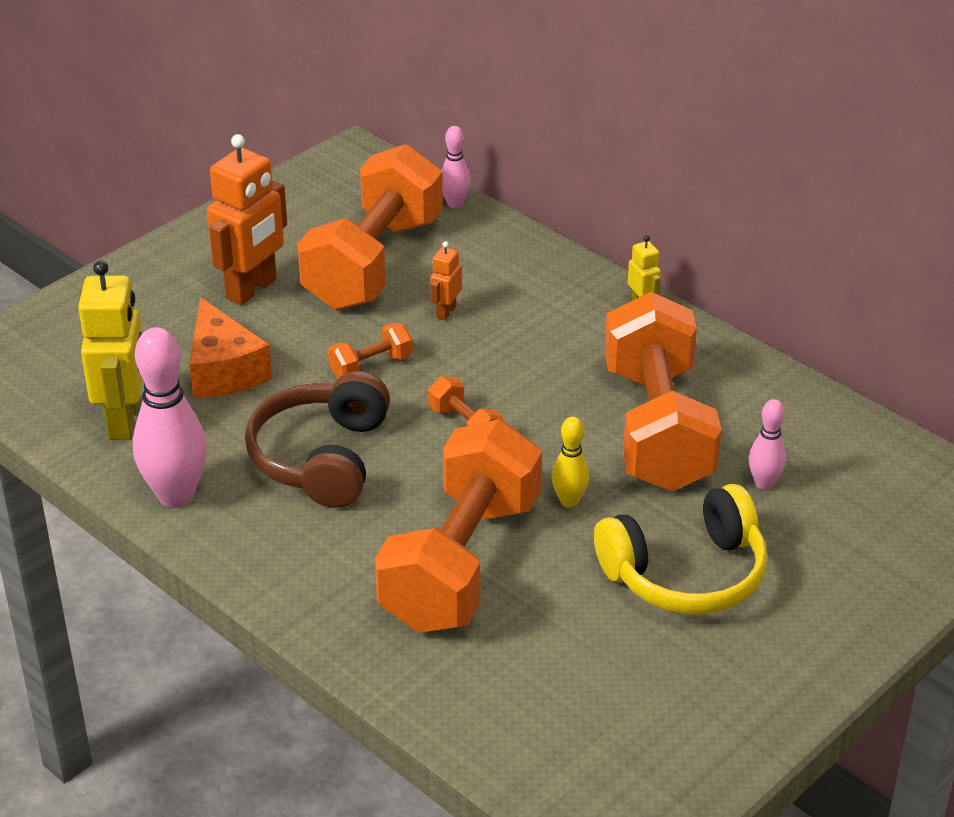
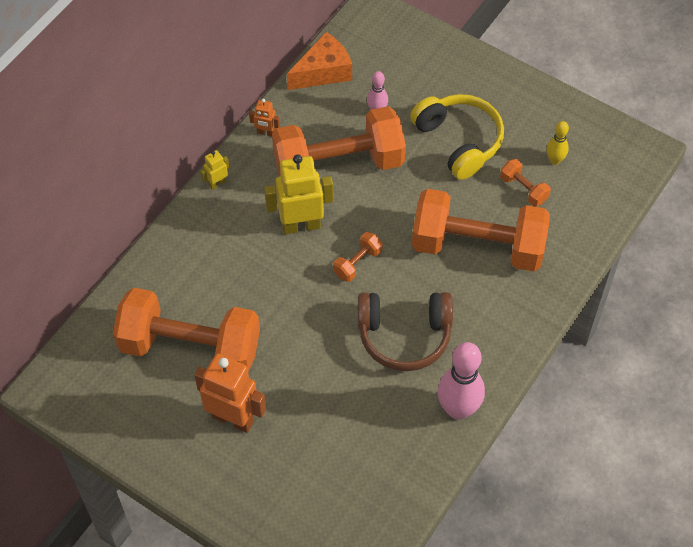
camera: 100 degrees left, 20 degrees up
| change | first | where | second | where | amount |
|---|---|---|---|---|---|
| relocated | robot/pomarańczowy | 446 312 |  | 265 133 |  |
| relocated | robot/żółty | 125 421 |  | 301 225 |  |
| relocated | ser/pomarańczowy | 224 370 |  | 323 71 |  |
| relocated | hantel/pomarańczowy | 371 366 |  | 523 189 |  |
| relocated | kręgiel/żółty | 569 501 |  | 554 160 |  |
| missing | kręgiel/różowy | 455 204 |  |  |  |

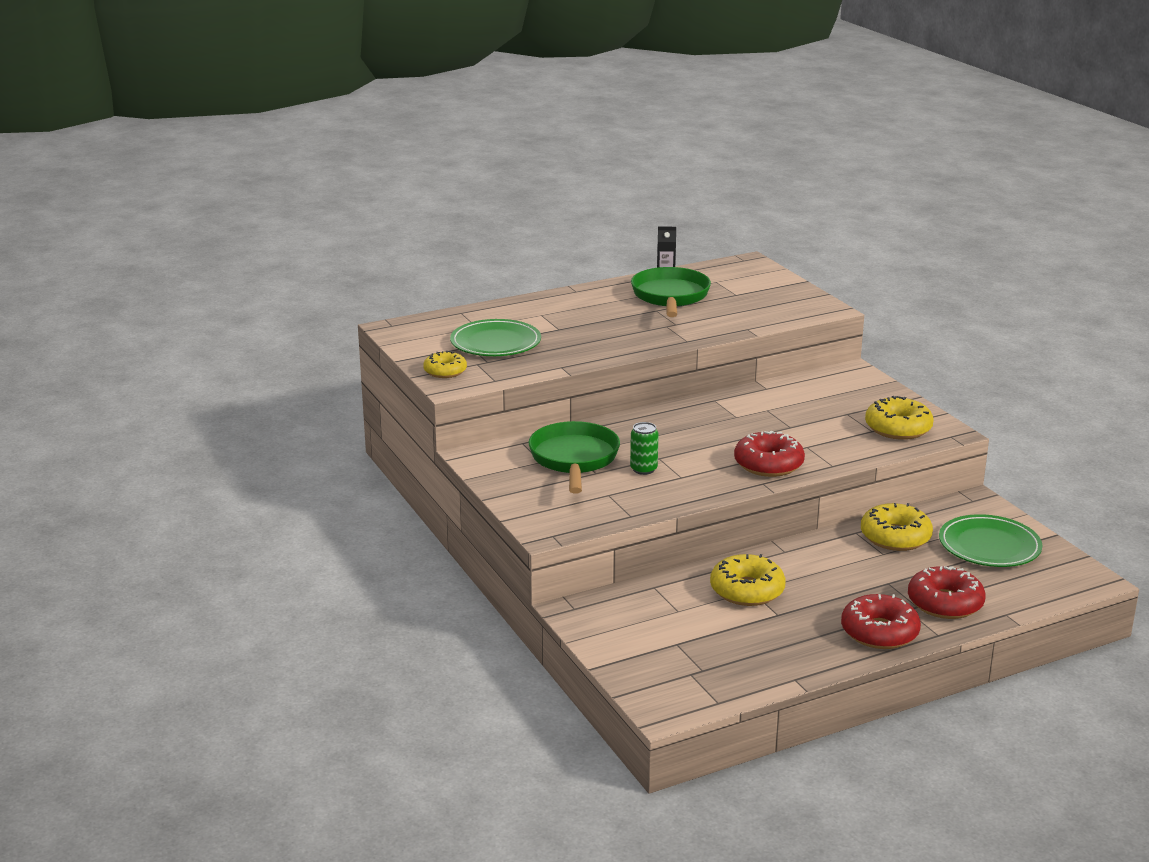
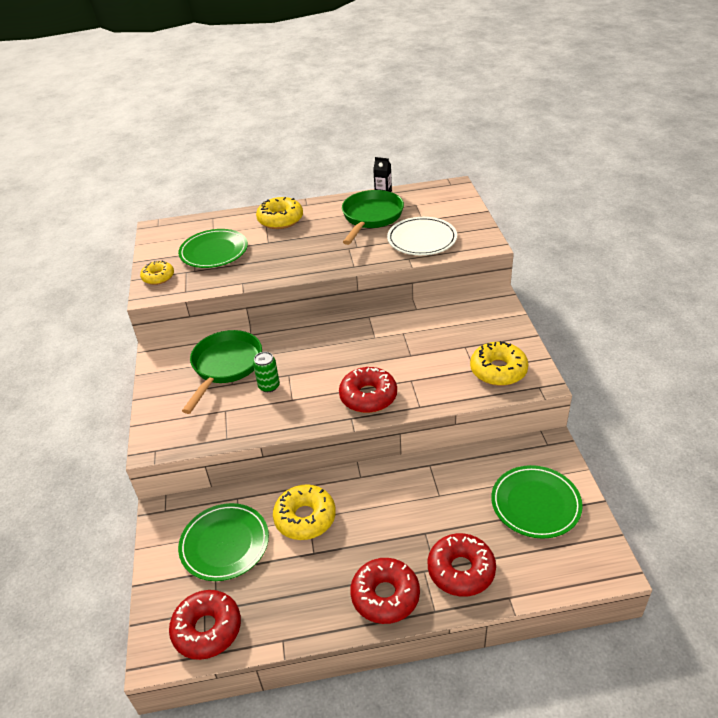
camera: 20 degrees right, 15 degrees up
| change | first | where | second | where | amount |
|---|---|---|---|---|---|
| appeared |  |  | donut/czerwony | 207 629 |  |
| appeared |  |  | talerz/zielony | 224 544 |  |
| relocated | donut/żółty | 895 537 |  | 280 219 |  |
| appeared |  |  | talerz/biały | 422 239 |  |

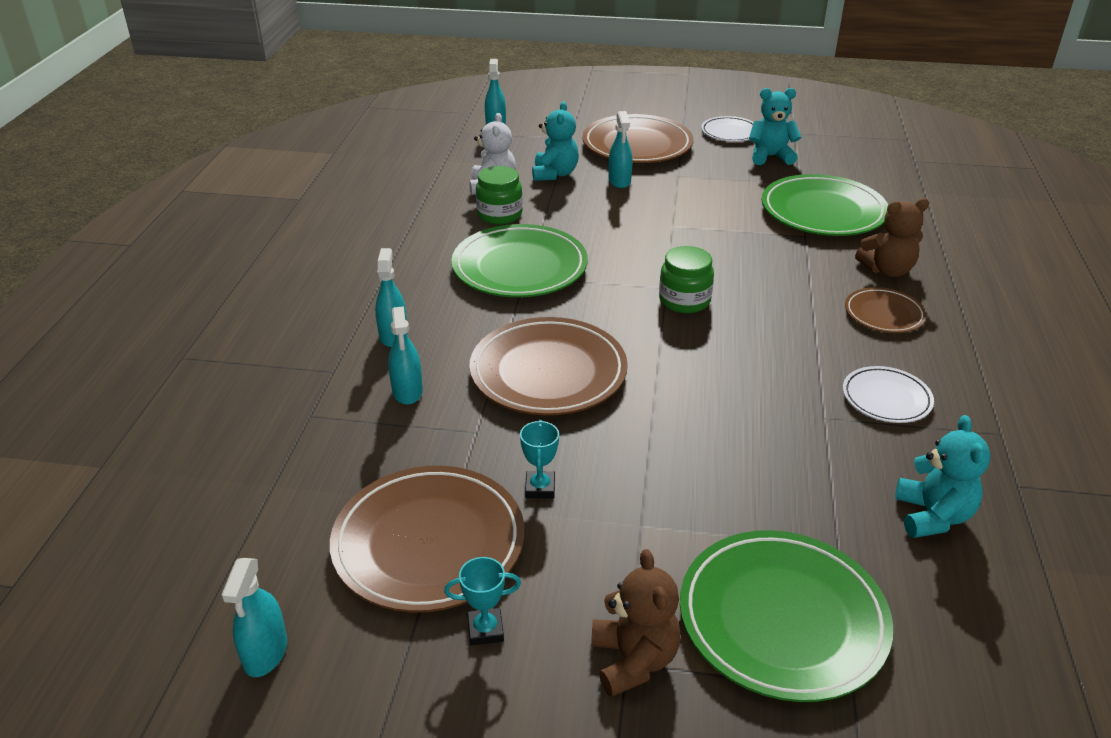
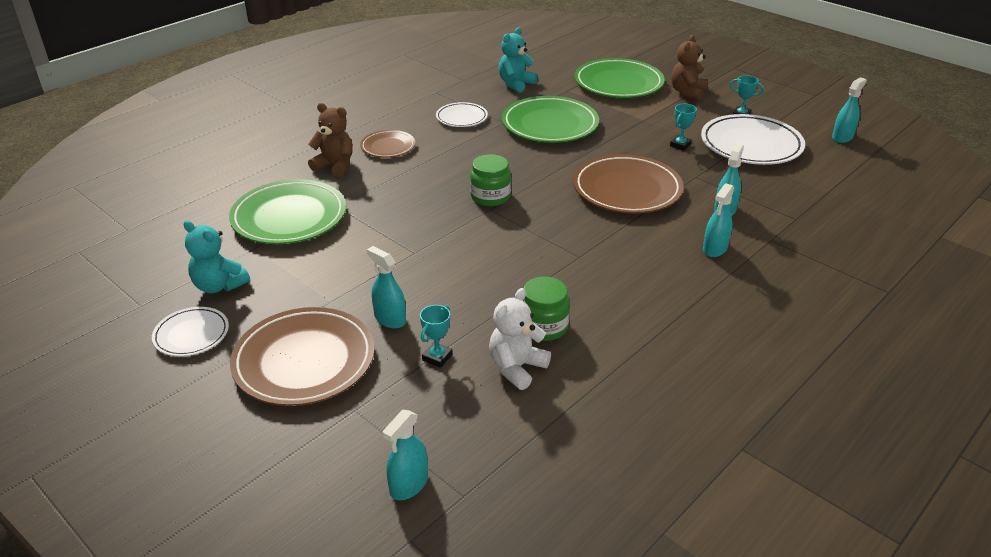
camera: 145 degrees left, 0 degrees up
| change | first | where | second | where | amount |
|---|---|---|---|---|---|
| spun | spryskiwacz/turkusowy | 619 181 |  | 390 319 | 75 degrees counterclockwise |
| exchanged | miś/turkusowy | 554 174 | puchar/turkusowy | 437 357 |  |
| relocated | talerz/zielony | 520 267 |  | 550 125 |  |
| colour | talerz/brązowy | 429 543 | talerz/biały | 751 145 |  |

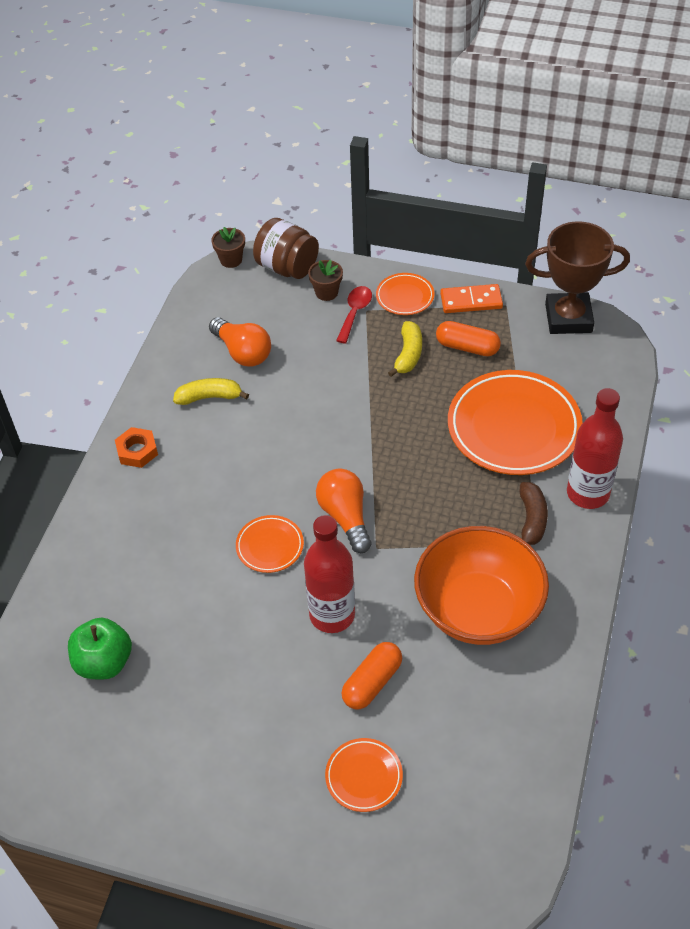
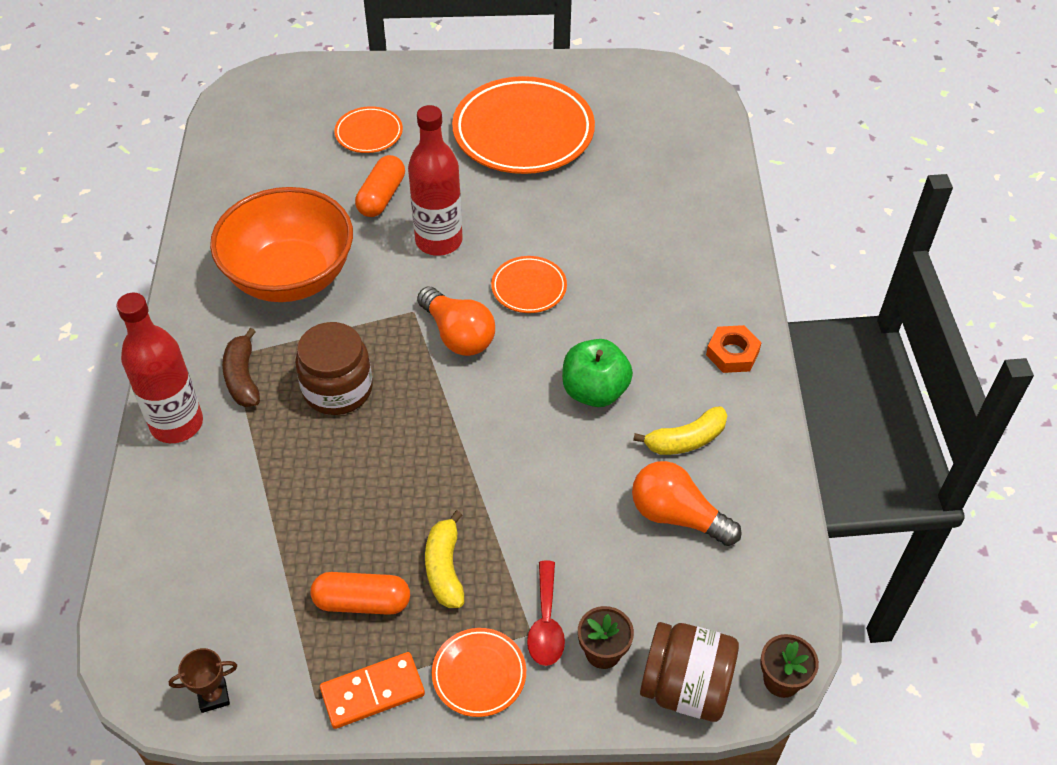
camera: 160 degrees right, 0 degrees up
| change | first | where | second | where | amount |
|---|---|---|---|---|---|
| size | puchar/brązowy | 568 318 |  | 213 696 | x0.42 |
| appeared |  |  | słoik/brązowy | 337 389 |  |
| relocated | talerz/pomarańczowy | 514 427 |  | 523 132 |  |
| relocated | jabłko/zielony | 104 662 |  | 594 391 |  |

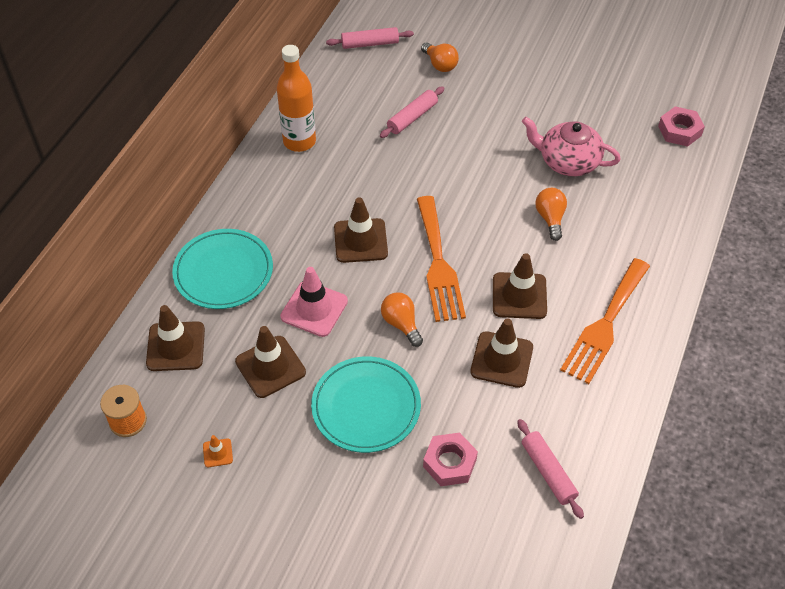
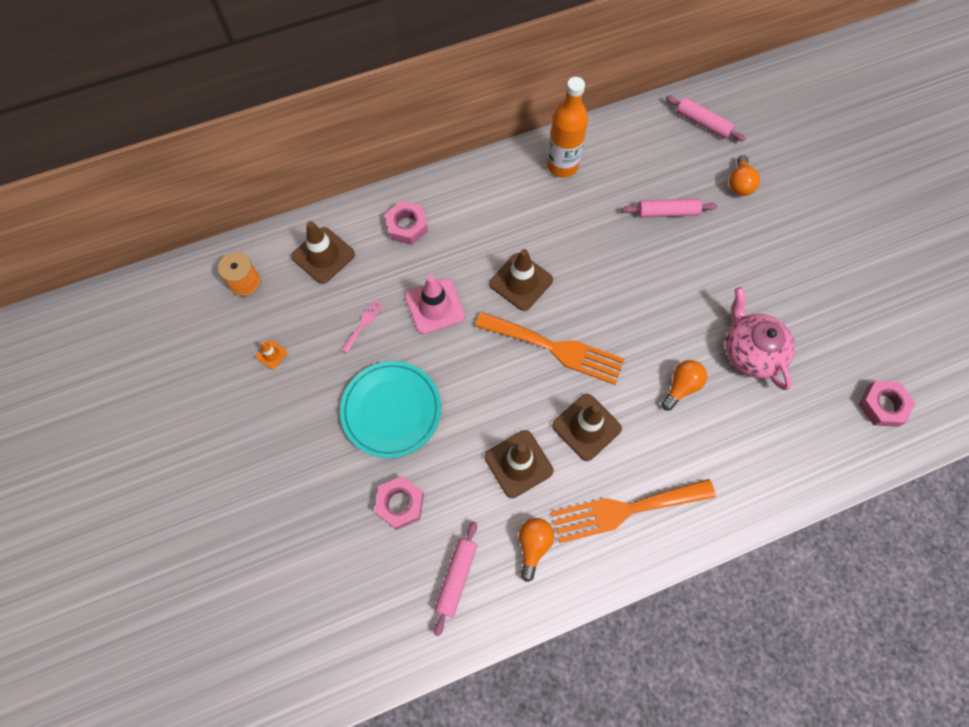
camera: 45 degrees right, 15 degrees up
| change | first | where | second | where | amount |
|---|---|---|---|---|---|
| exchanged | pachołek/brązowy | 270 367 | widelec/różowy | 363 324 |  |
| exchanged | talerz/turkusowy | 223 272 | nakrętka/różowy | 407 226 |  |
| spun | widelec/pomarańczowy | 438 264 |  | 556 348 | 105 degrees counterclockwise |
| relocated | żarówka/pomarańczowy | 401 324 |  | 533 546 |  |

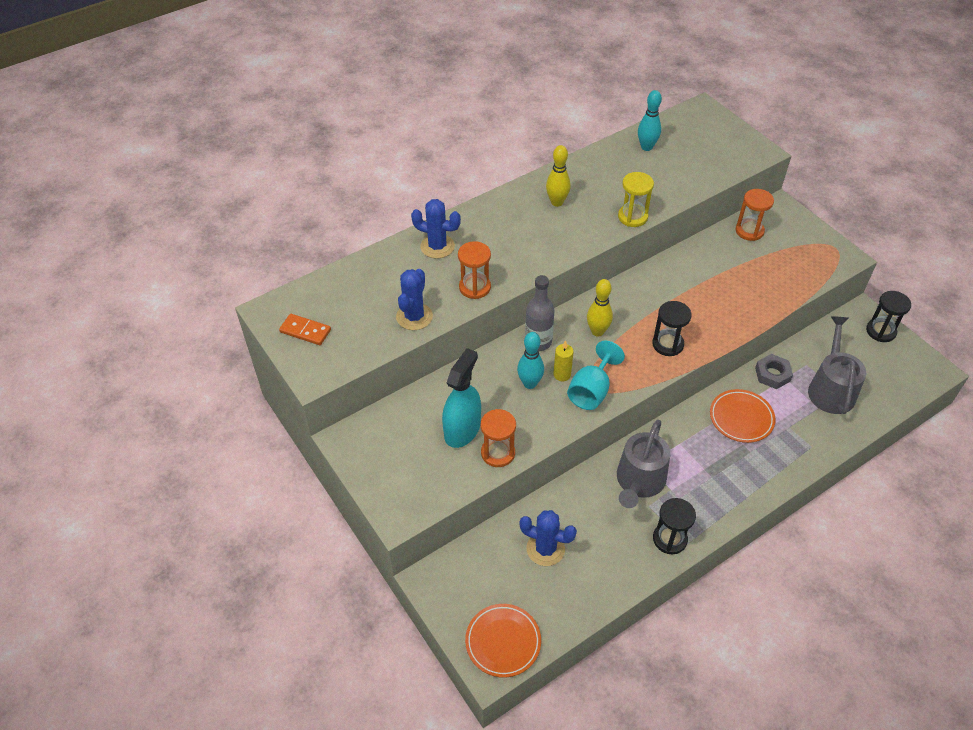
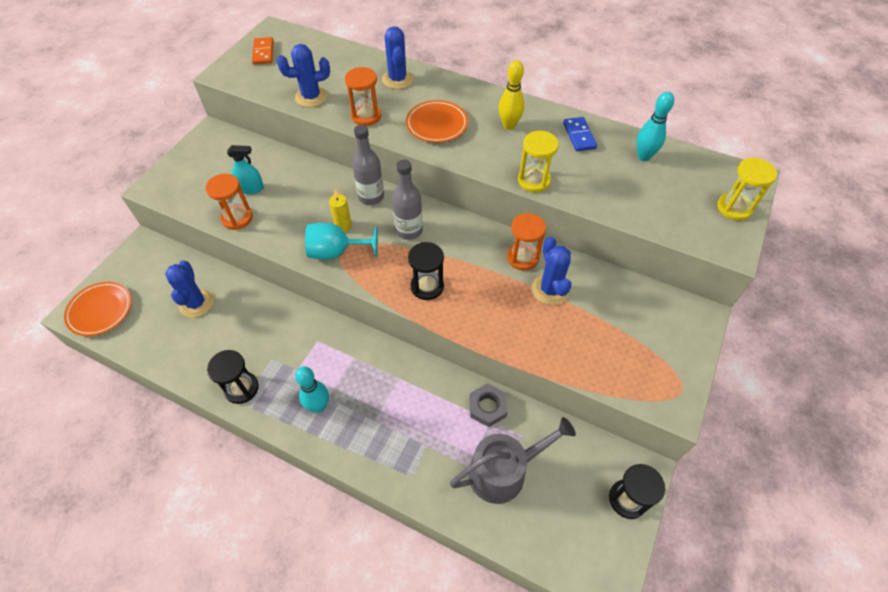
camera: 60 degrees right, 5 degrees up
| change | first | where | second | where | amount |
|---|---|---|---|---|---|
| size | spryskiwacz/turkusowy | 462 429 |  | 251 188 | x0.61 |
| relocated | kręgiel/turkusowy | 530 383 |  | 319 406 |  |
| exchanged | kręgiel/żółty | 597 331 | butelka/szary | 409 230 |  |
| relocated | talerz/pomarańczowy | 741 418 |  | 437 124 |  |
| relocated | klepsydra/pomarańczowy | 749 231 |  | 522 257 |  |
| appeared |  |  | kaktus/niebieski | 550 290 |  |
| appeared |  |  | kostka domina/niebieski | 579 136 |  |
| appeared |  |  | klepsydra/żółty | 734 208 |  |
| missing | konewka/szary | 639 481 |  |  |  |

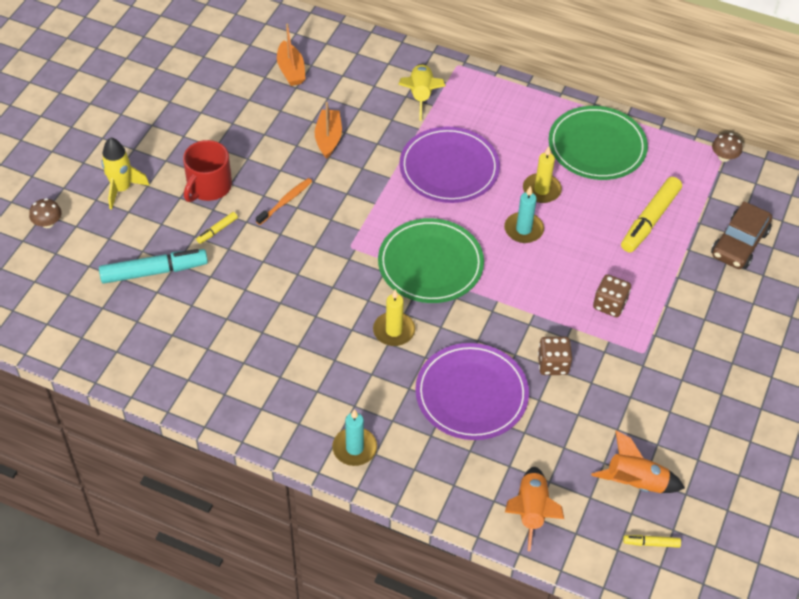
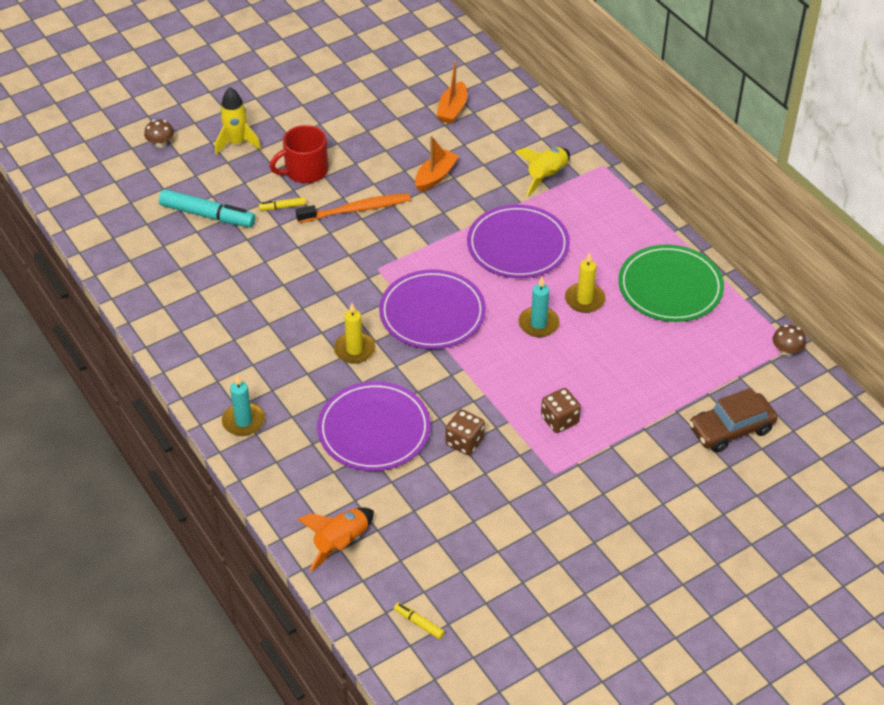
camera: 35 degrees right, 5 degrees down
| change | first | where | second | where | amount |
|---|---|---|---|---|---|
| size | szczoteczka do zębów/pomarańczowy | 285 201 |  | 356 210 | x1.56 |
| colour | talerz/zielony | 430 264 | talerz/fioletowy | 432 313 |  |
| missing | rakieta/pomarańczowy | 635 483 |  |  |  |
| missing | flamaster/żółty | 649 220 |  |  |  |

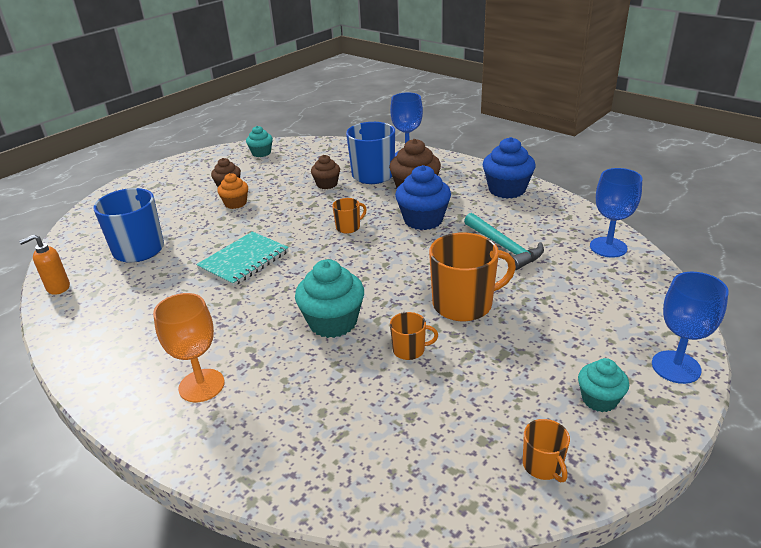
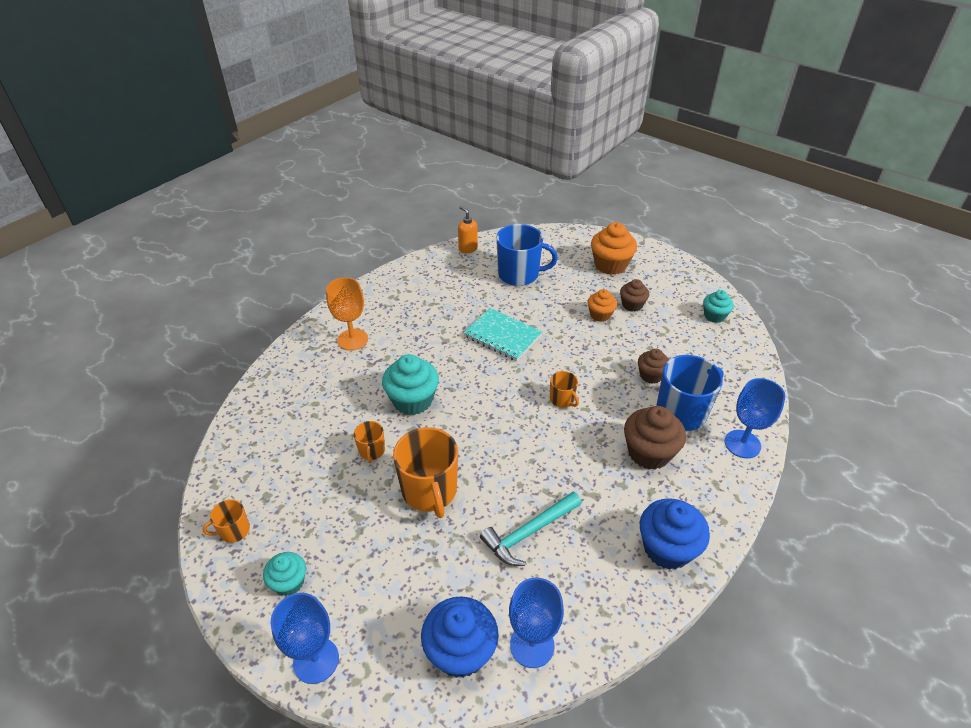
camera: 85 degrees right, 10 degrees up
| change | first | where | second | where | amount |
|---|---|---|---|---|---|
| relocated | muffinka/niebieski | 423 220 |  | 460 651 |  |
| appeared |  |  | muffinka/pomarańczowy | 610 265 |  |

